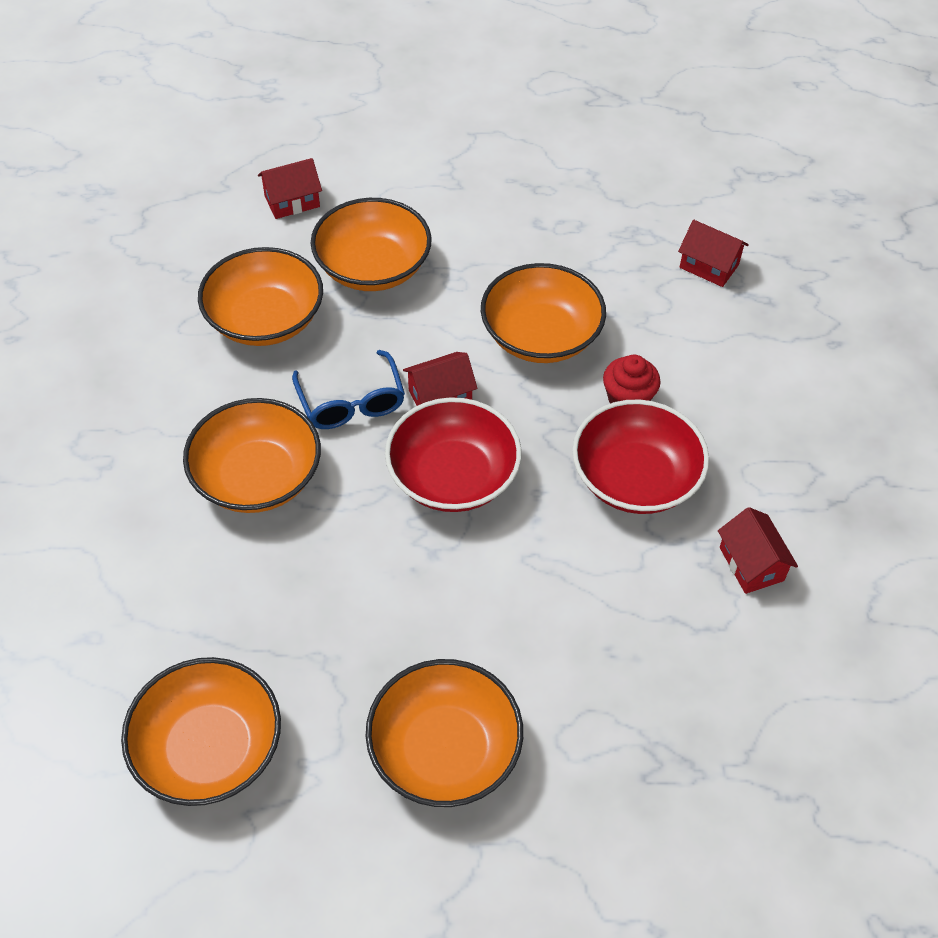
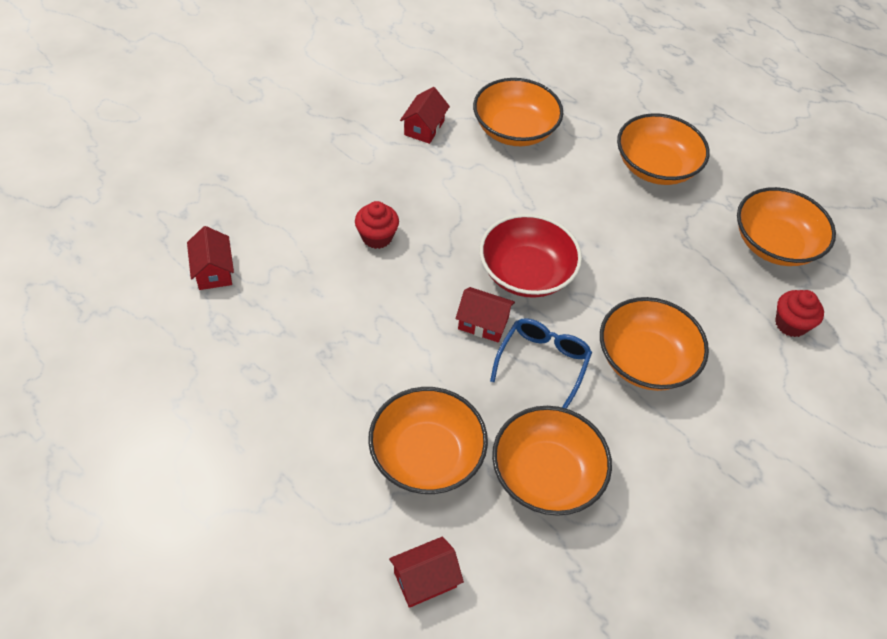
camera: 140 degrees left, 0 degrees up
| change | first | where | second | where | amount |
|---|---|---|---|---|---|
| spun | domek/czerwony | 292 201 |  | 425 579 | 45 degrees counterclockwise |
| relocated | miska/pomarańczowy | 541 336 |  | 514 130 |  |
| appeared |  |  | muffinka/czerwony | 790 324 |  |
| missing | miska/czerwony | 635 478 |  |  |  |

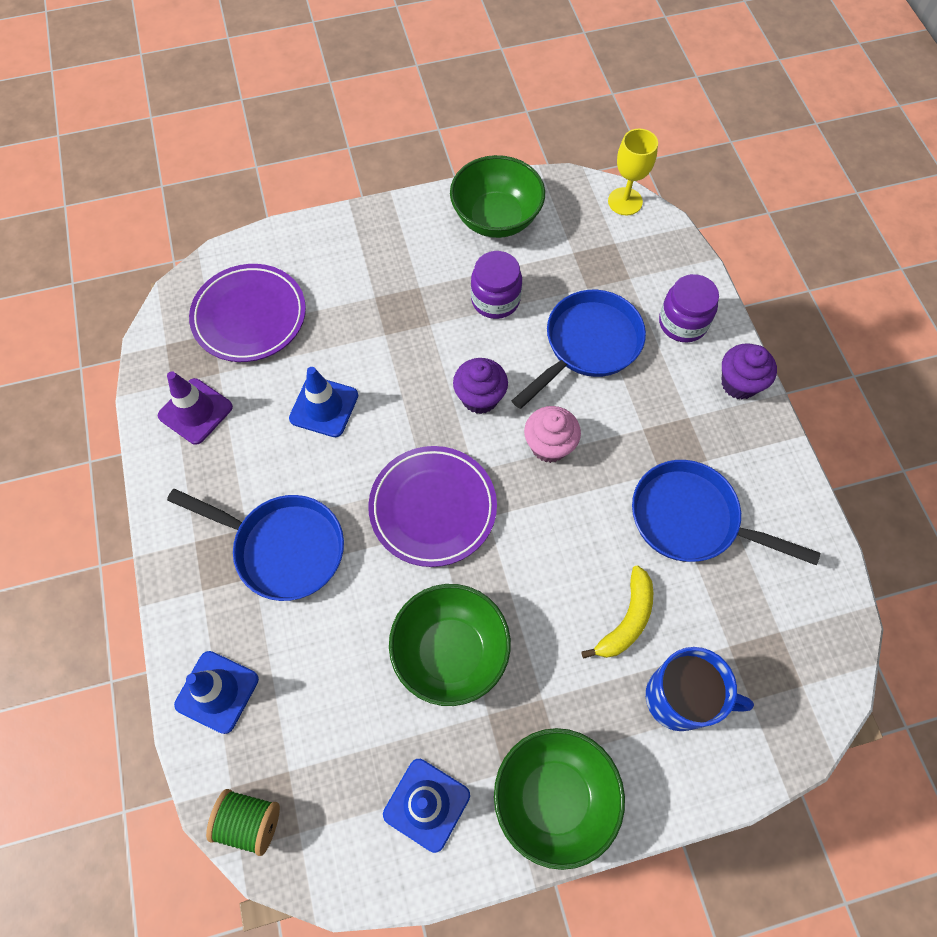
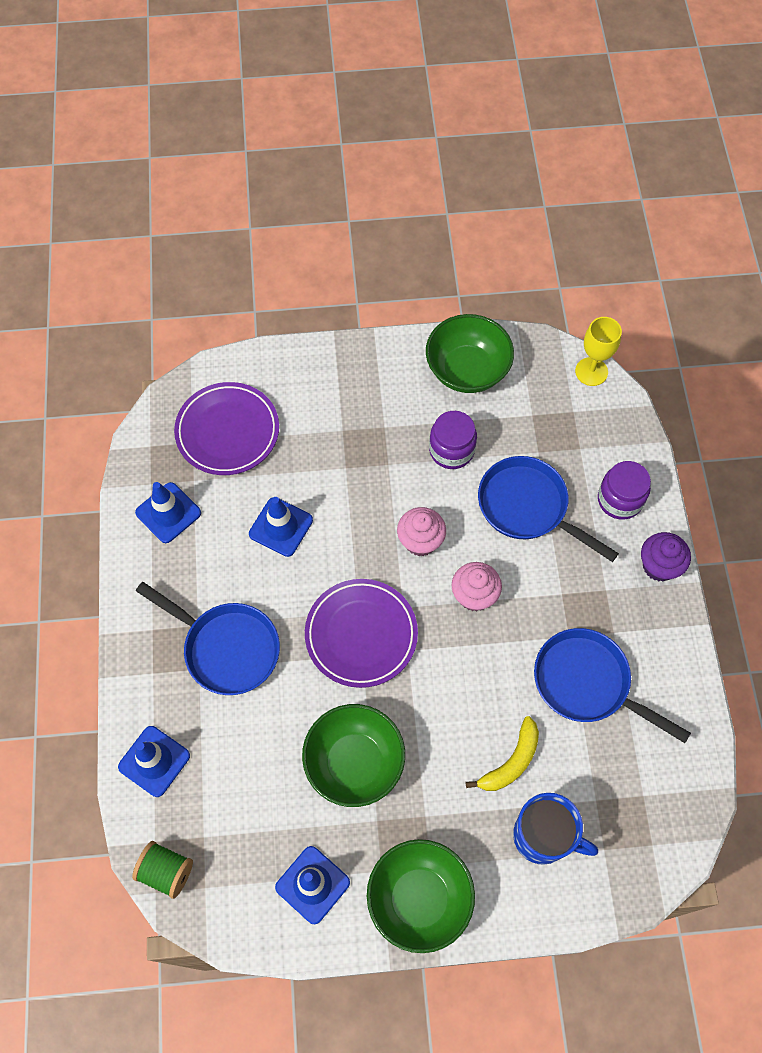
camera: 10 degrees right, 0 degrees up
| change | first | where | second | where | amount |
|---|---|---|---|---|---|
| colour | pachołek/fioletowy | 195 411 | pachołek/niebieski | 168 513 |  |
| colour | muffinka/fioletowy | 480 398 | muffinka/różowy | 420 541 |  |
| spun | patelnia/niebieski | 588 345 |  | 528 507 | 105 degrees counterclockwise |

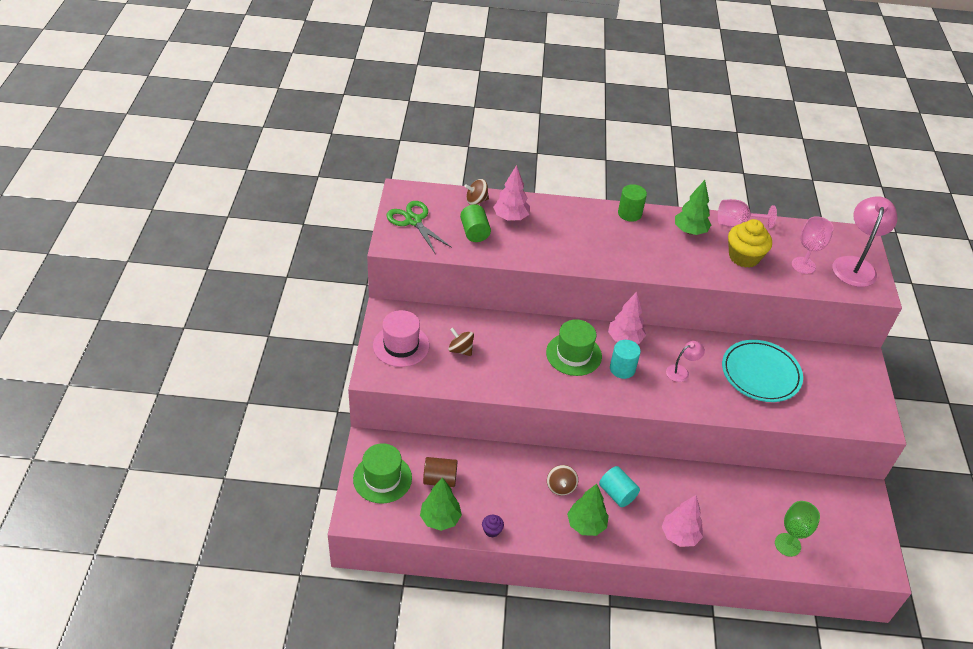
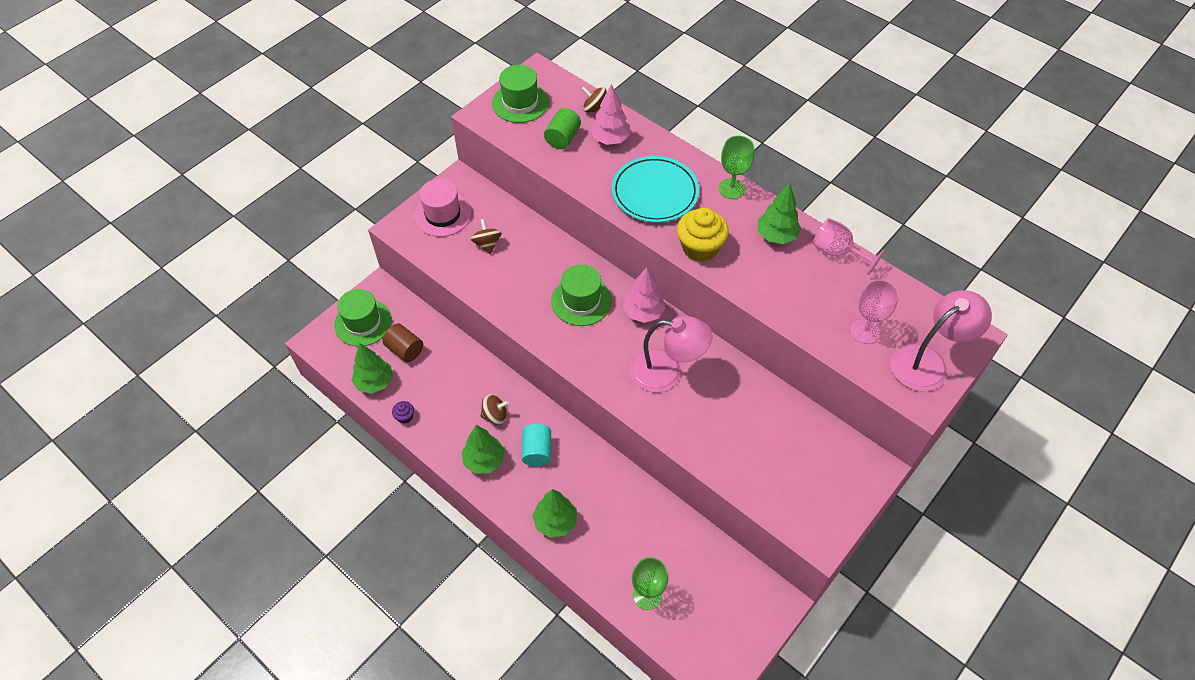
camera: 40 degrees right, 10 degrees up
| change | first | where | second | where | amount |
|---|---|---|---|---|---|
| spun | bączek/brązowy | 561 487 |  | 495 415 | 135 degrees counterclockwise |
| exchanged | nożyczki/zielony | 413 221 | kapelusz/zielony | 520 103 |  |
| colour | drzewko/różowy | 679 536 | drzewko/zielony | 555 522 |  |
| relocated | talerz/turkusowy | 760 374 |  | 655 193 |  |
| size | lampka/różowy | 681 371 |  | 666 372 | x1.98 |
| relocated | muffinka/żółty | 744 257 |  | 700 247 |  |
| exchanged | walec/zielony | 629 213 | kielich/zielony | 731 189 |  |
| missing | walec/turkusowy | 622 369 |  |  |  |

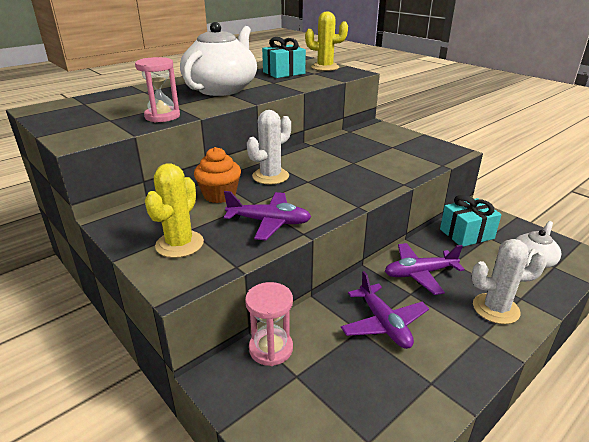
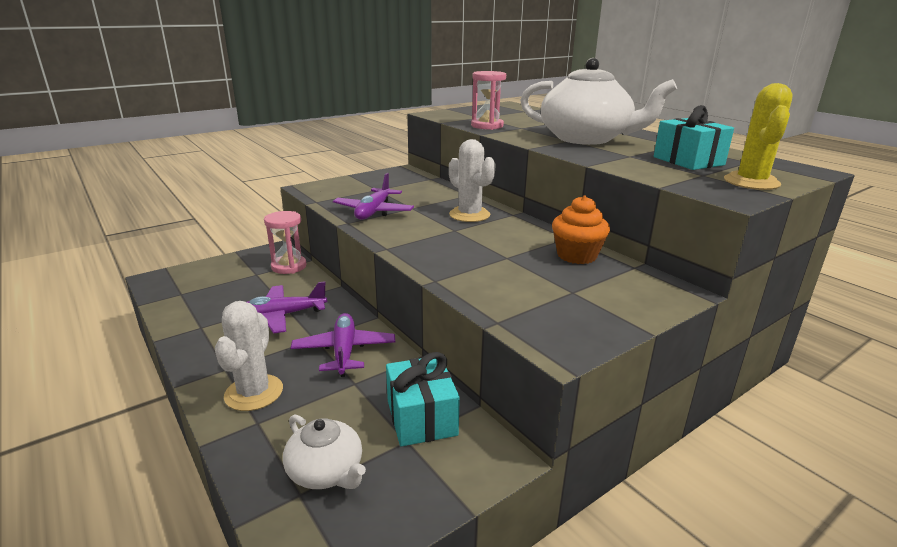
camera: 95 degrees right, 5 degrees down
| change | first | where | second | where | amount |
|---|---|---|---|---|---|
| relocated | muffinka/pomarańczowy | 219 195 |  | 576 255 |  |
| missing | kaktus/żółty | 179 244 |  |  |  |

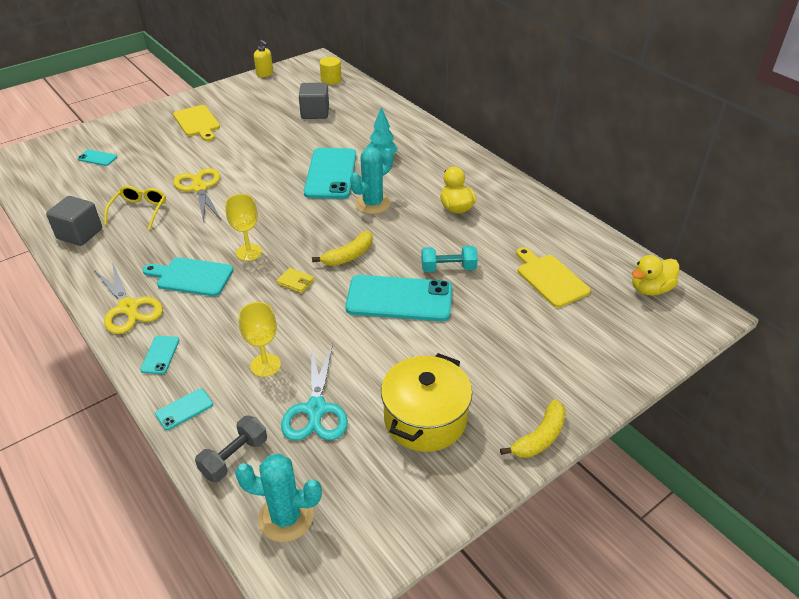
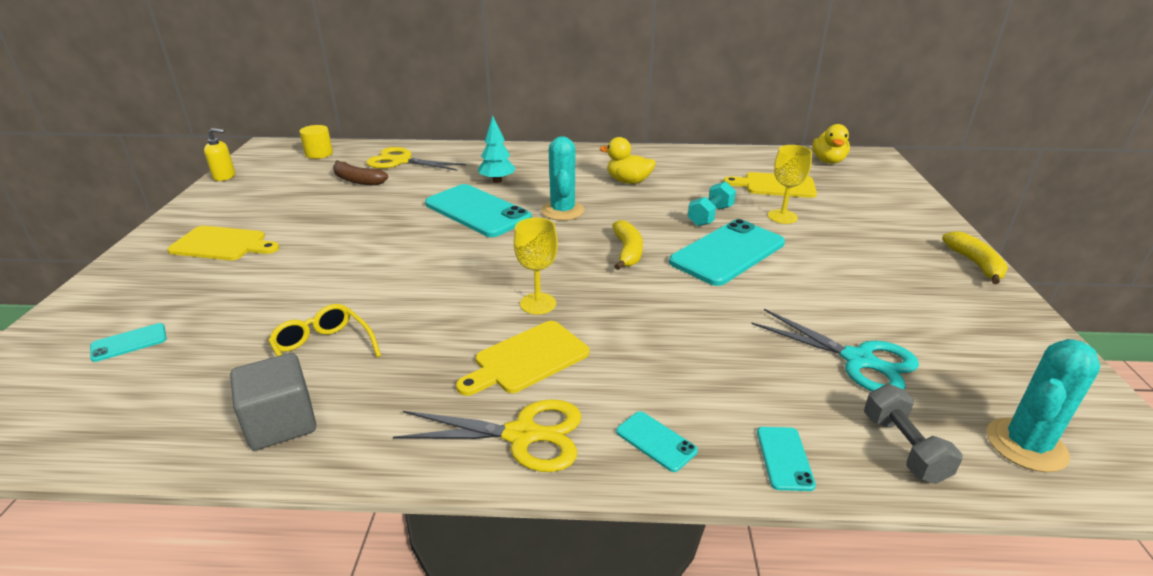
camera: 50 degrees left, 10 degrees down
| change | first | where | second | where | amount |
|---|---|---|---|---|---|
| exchanged | sześcian/szary | 315 113 | banan/brązowy | 357 180 |  |
| relocated | nożyczki/żółty | 199 188 |  | 401 161 |  |
| colour | deska do krojenia/turkusowy | 191 277 | deska do krojenia/żółty | 527 359 |  |
| relocated | kielich/żółty | 265 365 |  | 782 216 |  |
| missing | portfel/żółty | 295 282 |  |  |  |
| missing | garnek/żółty | 425 419 |  |  |  |

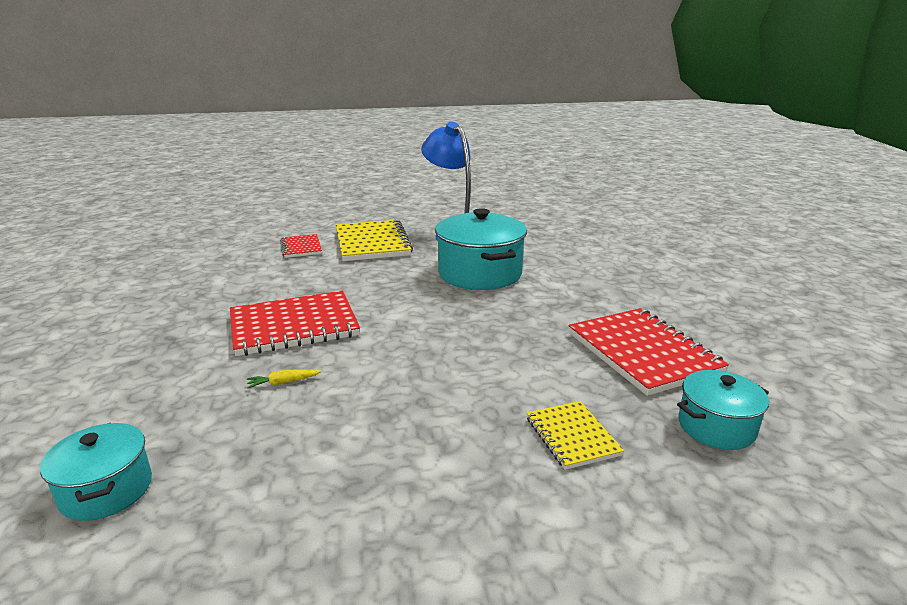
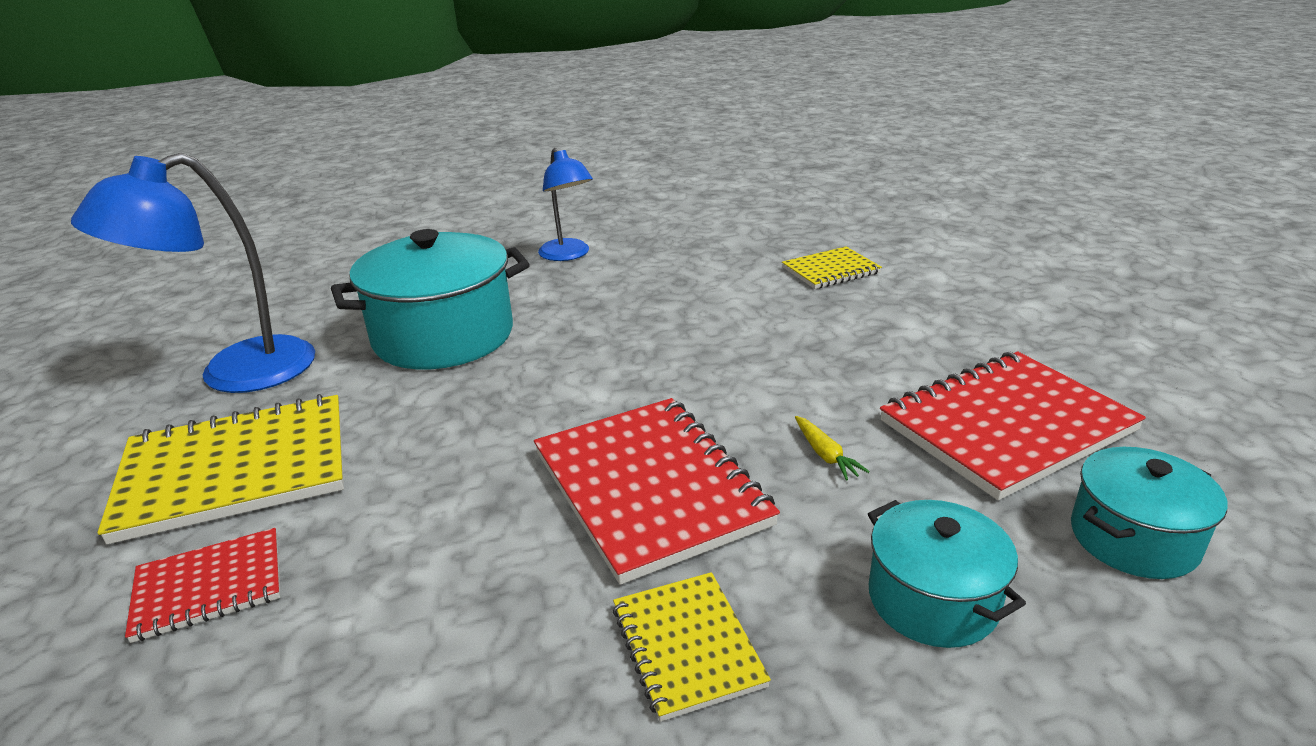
camera: 95 degrees left, 5 degrees up
| change | first | where | second | where | amount |
|---|---|---|---|---|---|
| appeared |  |  | lampka/niebieski | 568 255 |  |
| appeared |  |  | zeszyt/żółty | 687 646 |  |
| relocated | garnek/turkusowy | 716 427 |  | 932 599 |  |
| relocated | zeszyt/czerwony | 643 353 |  | 1006 426 |  |

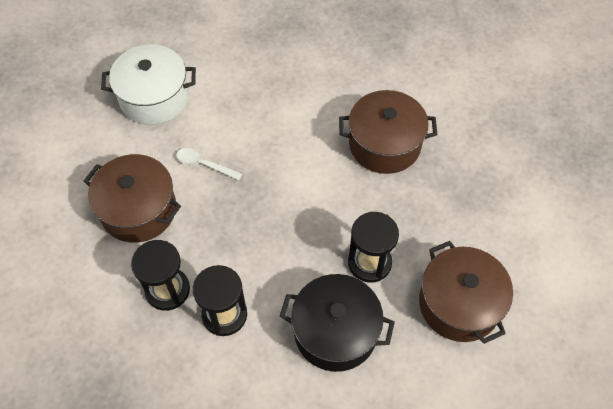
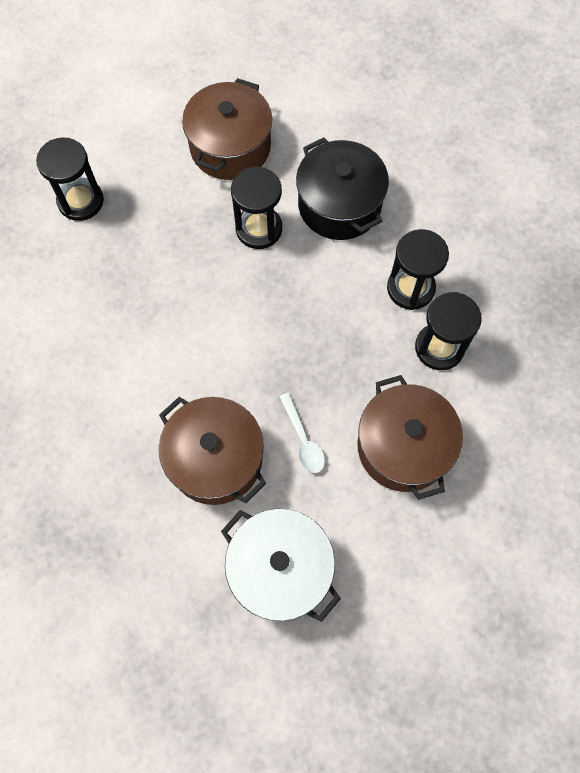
camera: 135 degrees left, 10 degrees up
| change | first | where | second | where | amount |
|---|---|---|---|---|---|
| appeared |  |  | klepsydra/czarny | 80 201 |  |
| relocated | garnek/brązowy | 384 144 |  | 215 459 |  |

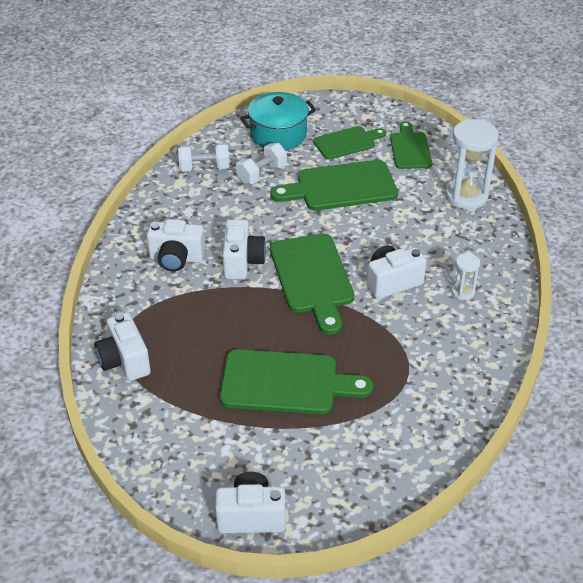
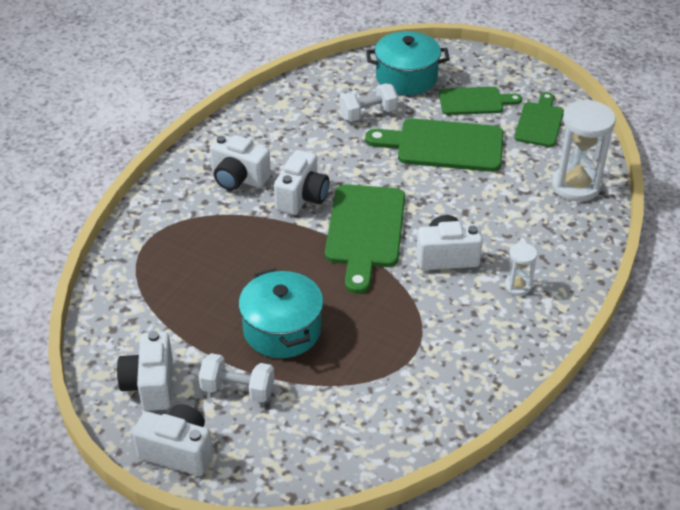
camera: 20 degrees right, 0 degrees up
| change | first | where | second | where | amount |
|---|---|---|---|---|---|
| relocated | aparat fotograficzny/biały | 124 361 |  | 150 385 |  |
| relocated | hantel/biały | 204 168 |  | 238 389 |  |
| exchanged | deska do krojenia/zielony | 286 383 | garnek/turkusowy | 282 330 |  |

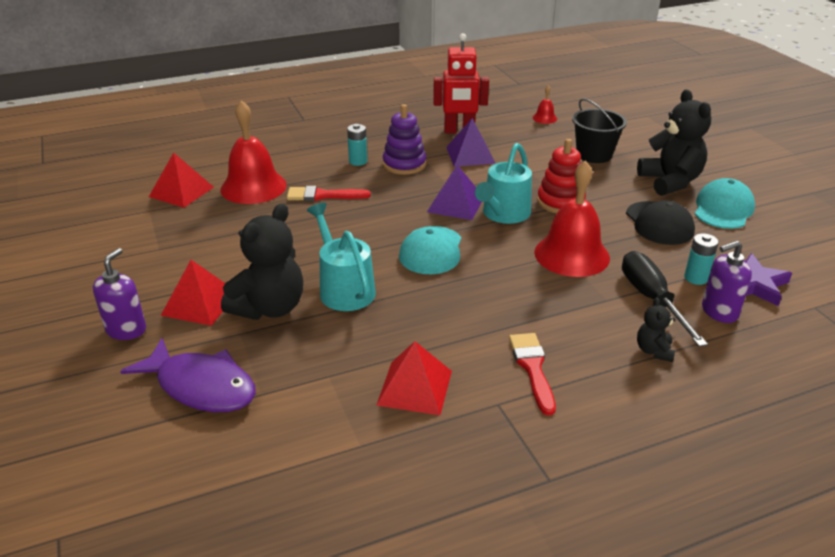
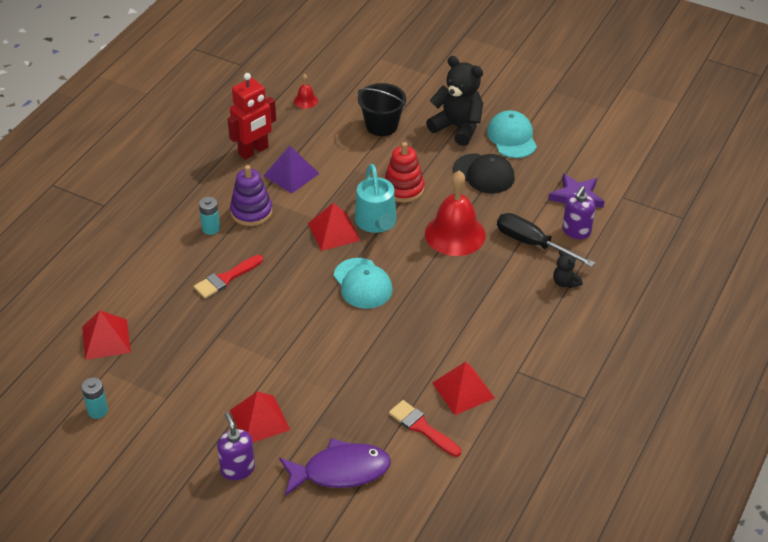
camera: 40 degrees left, 10 degrees up
| change | first | where | second | where | amount |
|---|---|---|---|---|---|
| relocated | bateria/turkusowy | 696 278 |  | 97 410 |  |
| colour | piramida/fioletowy | 455 204 | piramida/czerwony | 334 231 |  |
| relocated | pędzel/czerwony | 532 368 |  | 422 427 |  |
| missing | dzwonek/czerwony | 253 187 |  |  |  |
| missing | miś/czarny | 269 308 |  |  |  |
| missing | konewka/turkusowy | 344 288 |  |  |  |

